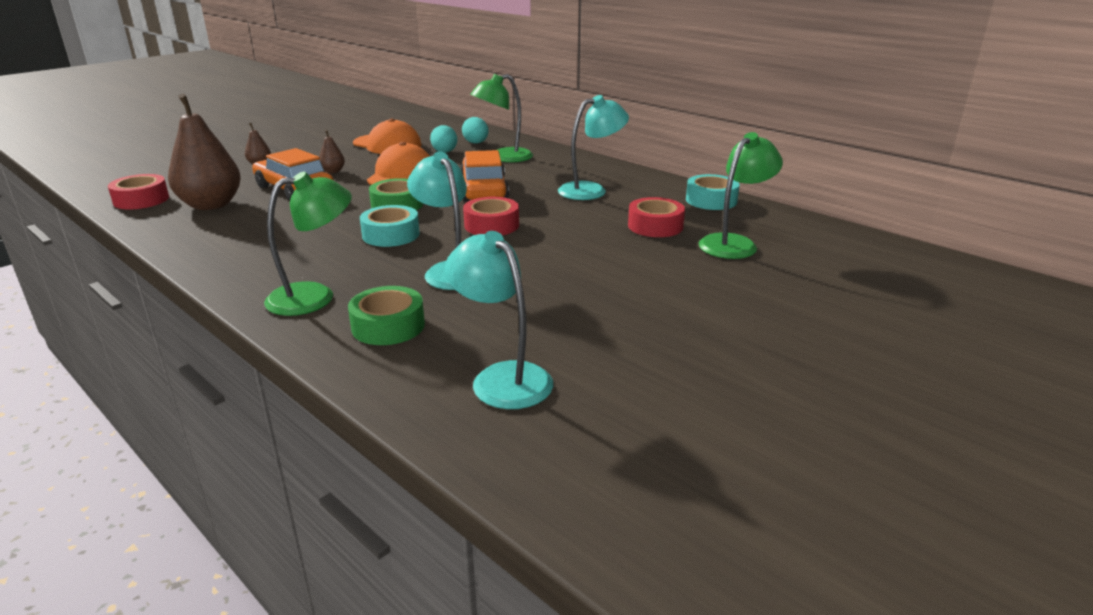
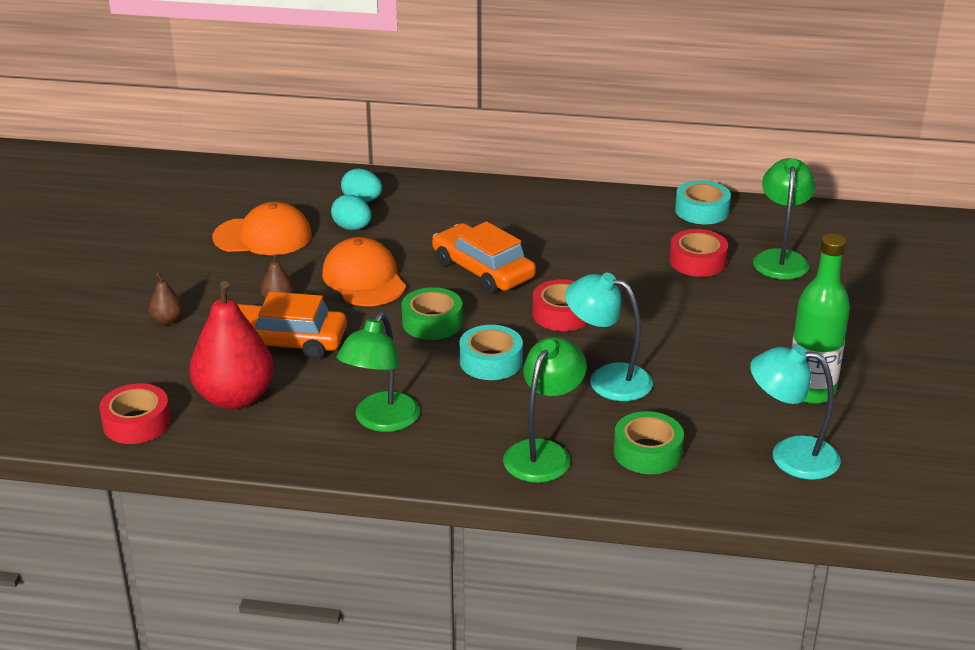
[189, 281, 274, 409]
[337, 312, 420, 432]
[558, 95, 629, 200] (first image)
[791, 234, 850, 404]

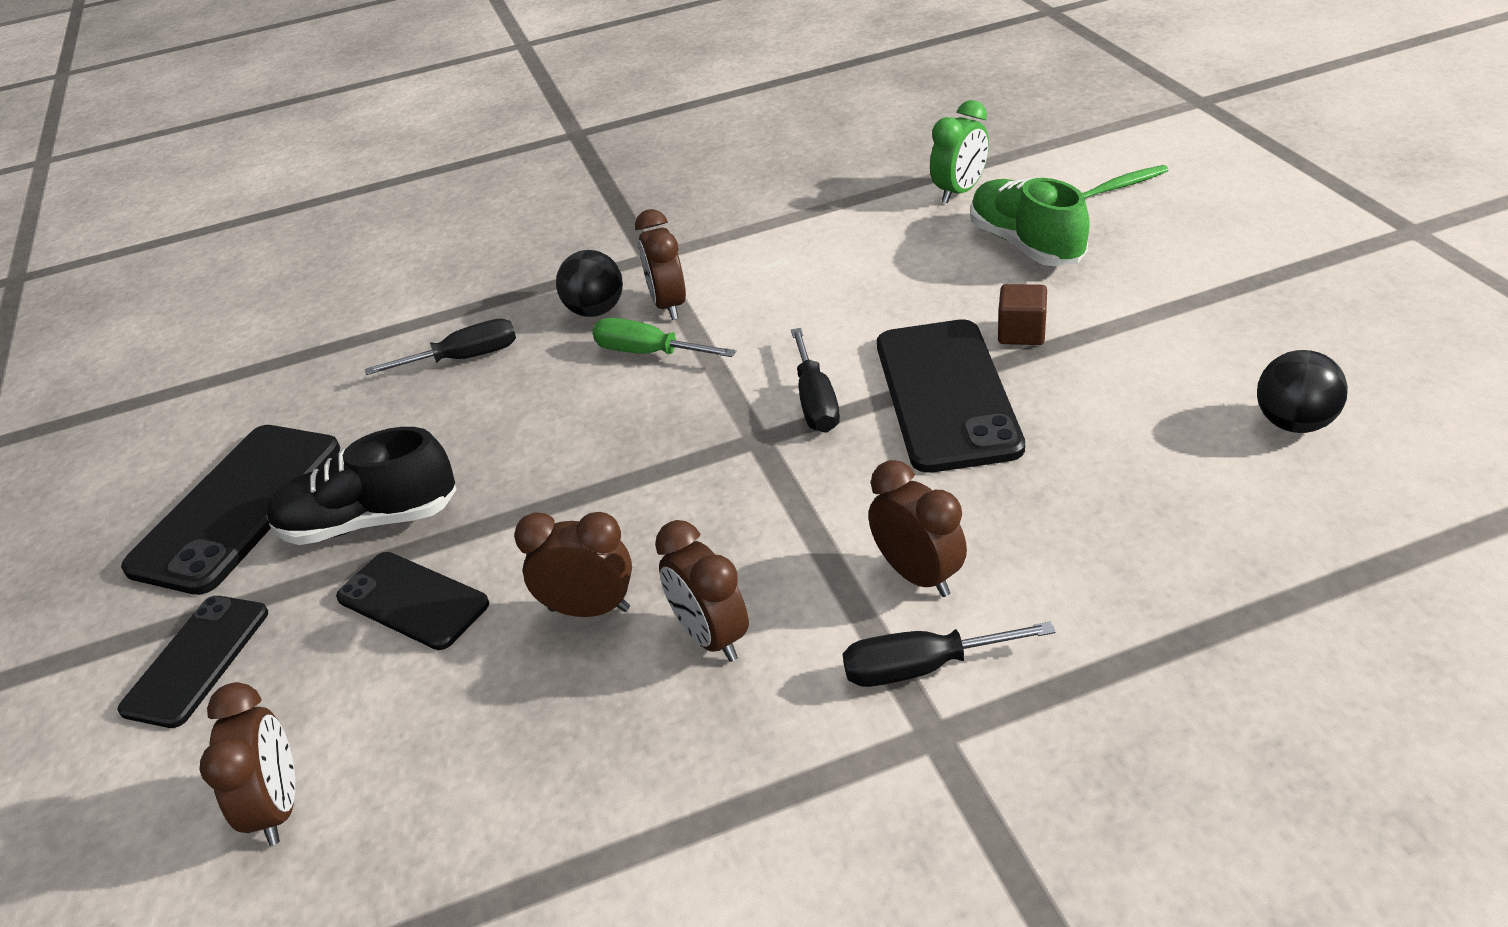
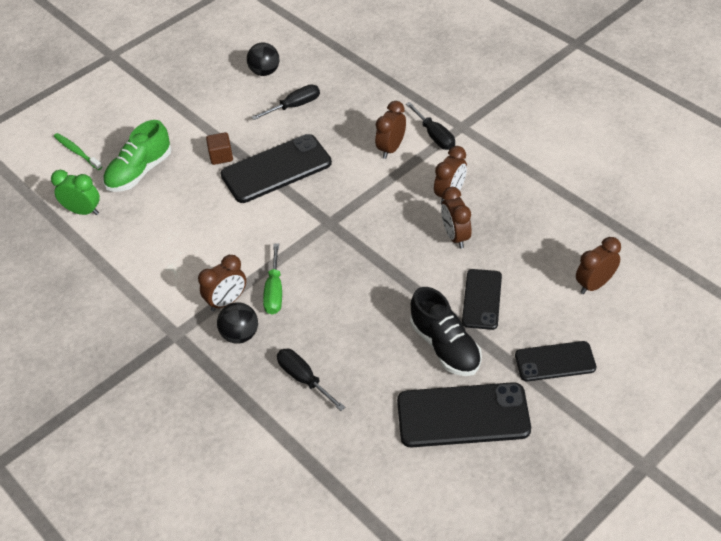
[252, 84, 320, 120]

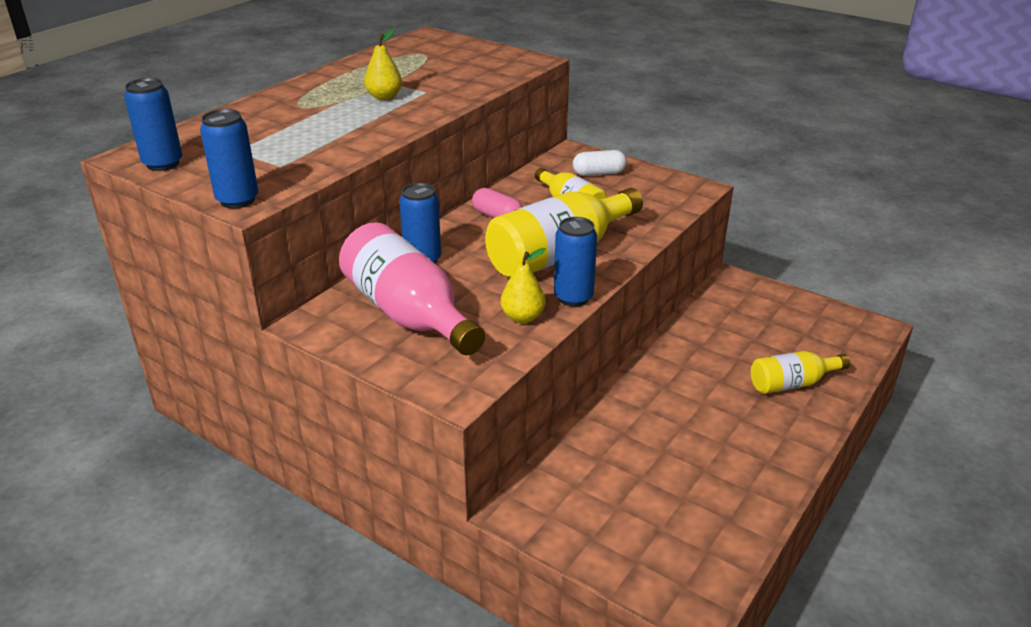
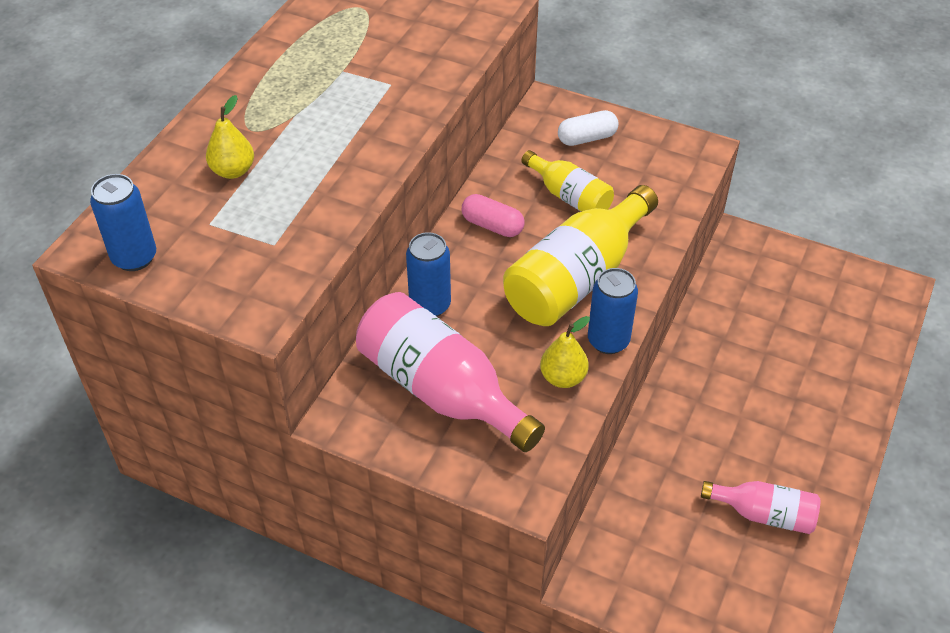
[200, 109, 258, 209] (first image)
[206, 95, 254, 179]
[751, 351, 850, 394] (first image)
[701, 481, 820, 534]

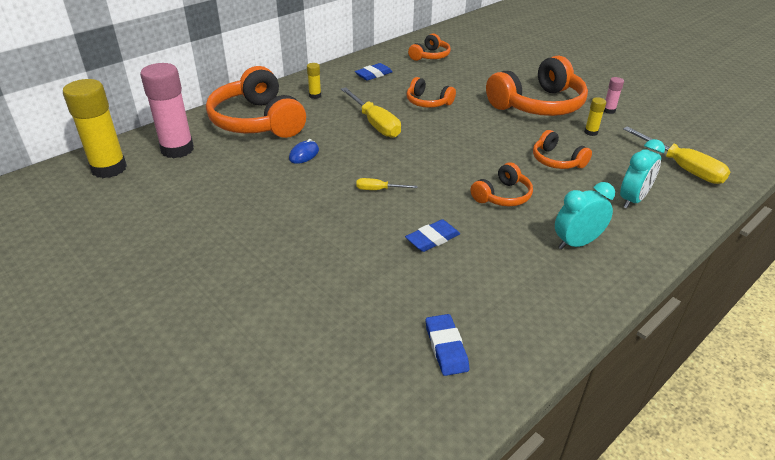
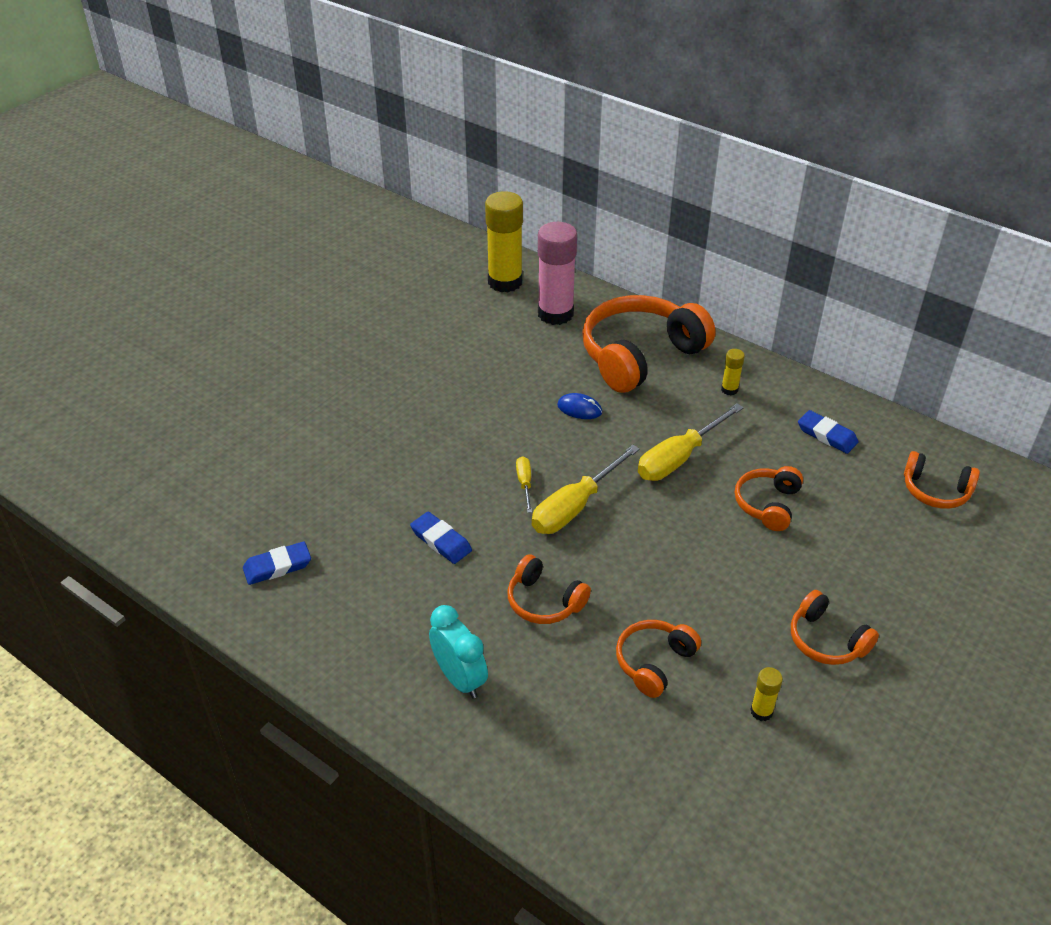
[791, 590, 879, 665]
[604, 77, 624, 114] (first image)
[620, 139, 665, 208] (first image)
[532, 445, 640, 534]

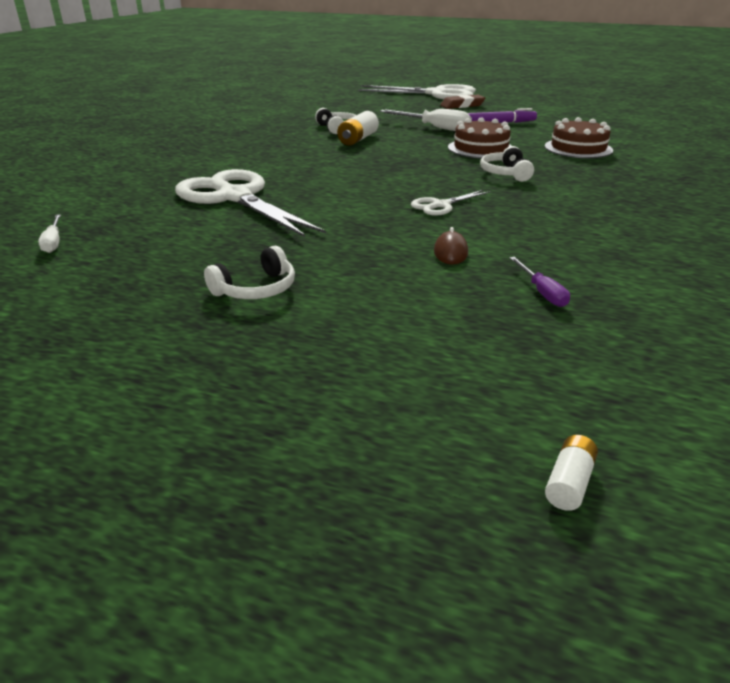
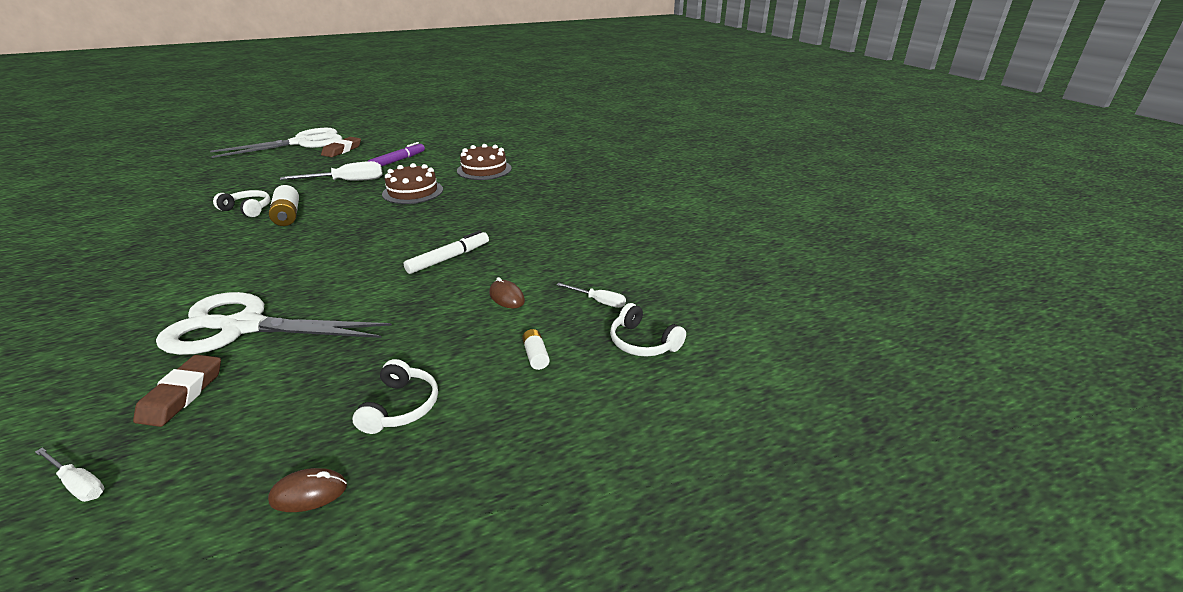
[403, 230, 489, 274]
[610, 303, 686, 356]
[556, 283, 626, 308]
[522, 329, 550, 370]
[133, 355, 221, 427]
[268, 468, 347, 512]

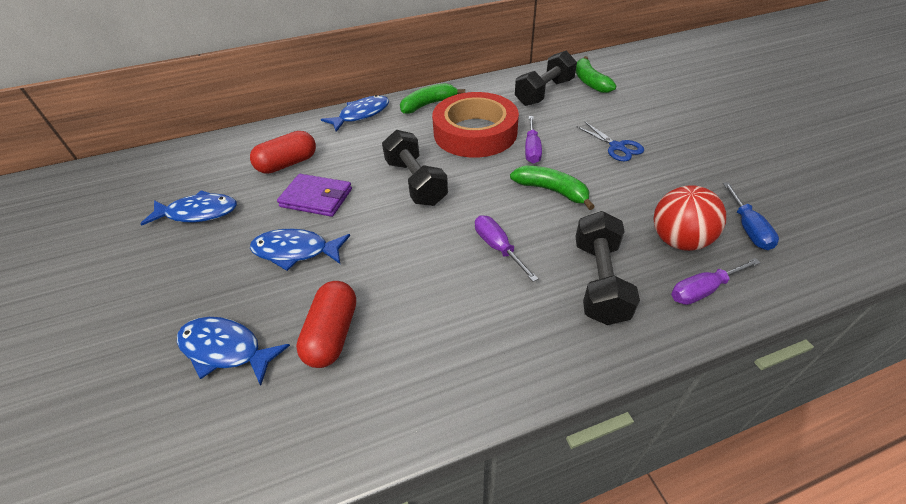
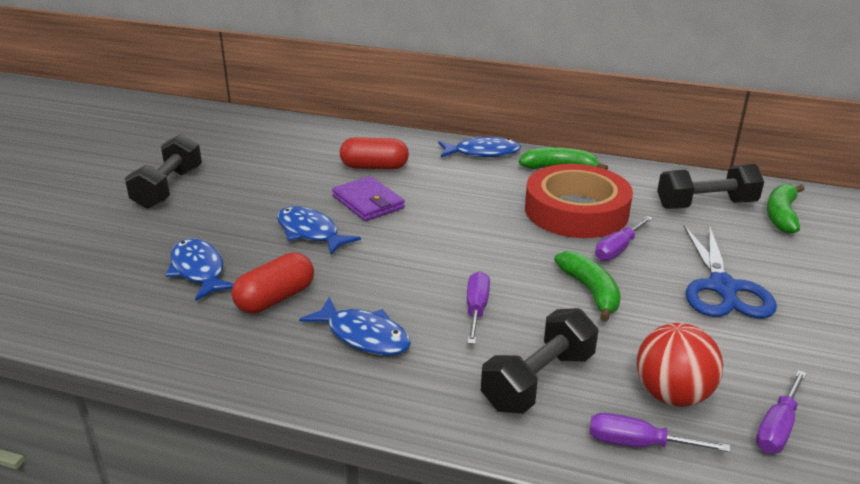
[299, 297, 411, 356]
[125, 134, 202, 209]
[684, 224, 777, 319]
[756, 370, 807, 453]

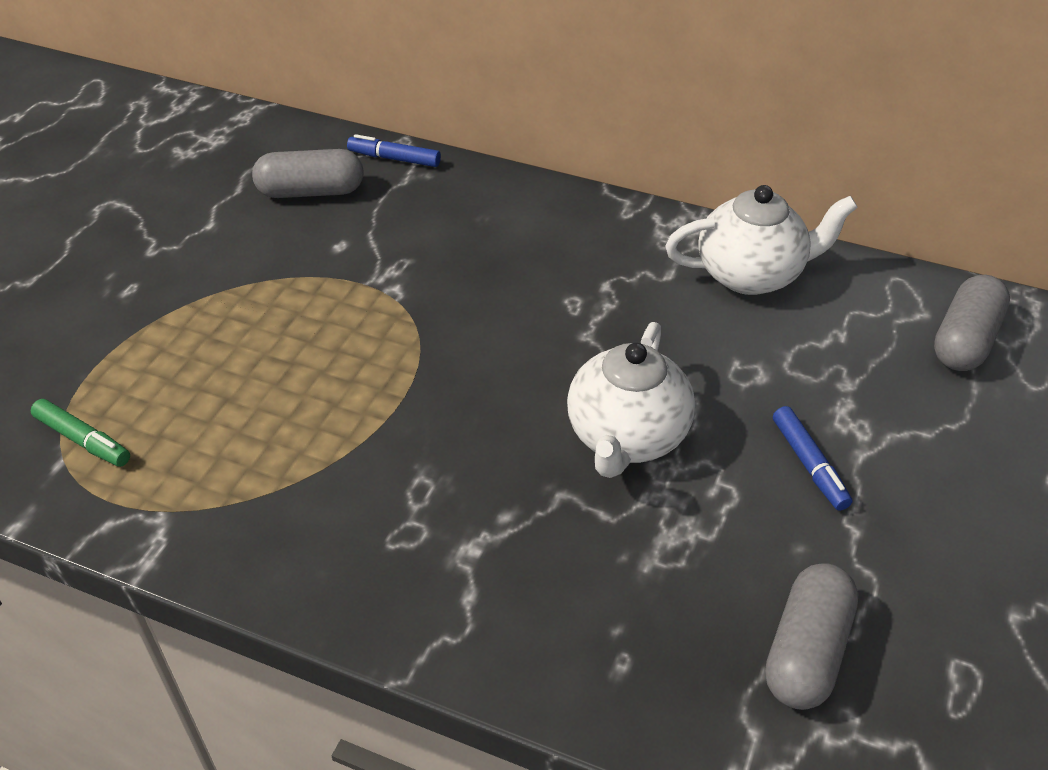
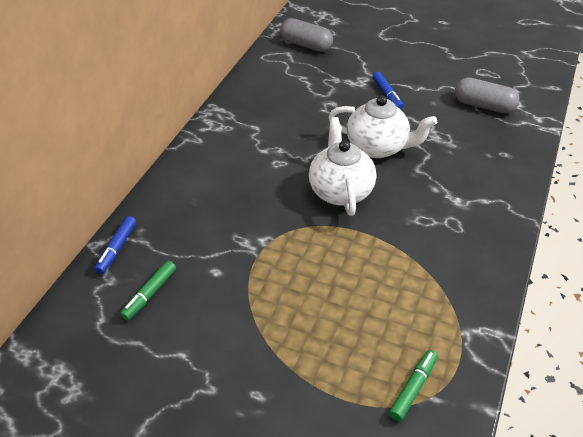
[120, 261, 176, 320]
[309, 117, 376, 216]
[372, 72, 404, 110]

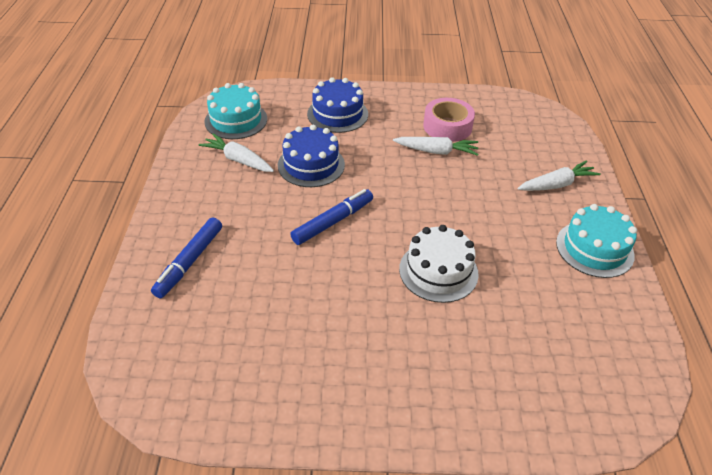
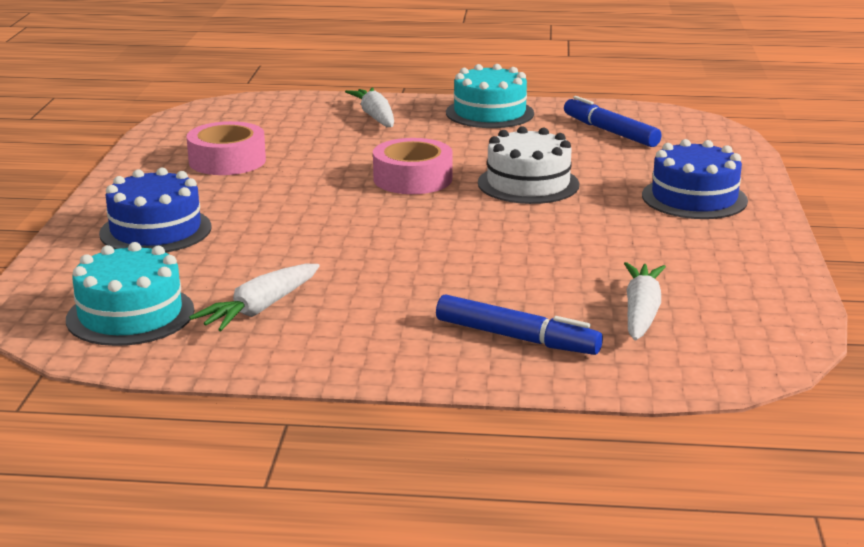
[642, 139, 748, 219]
[564, 96, 662, 147]
[624, 262, 666, 340]
[373, 138, 453, 194]

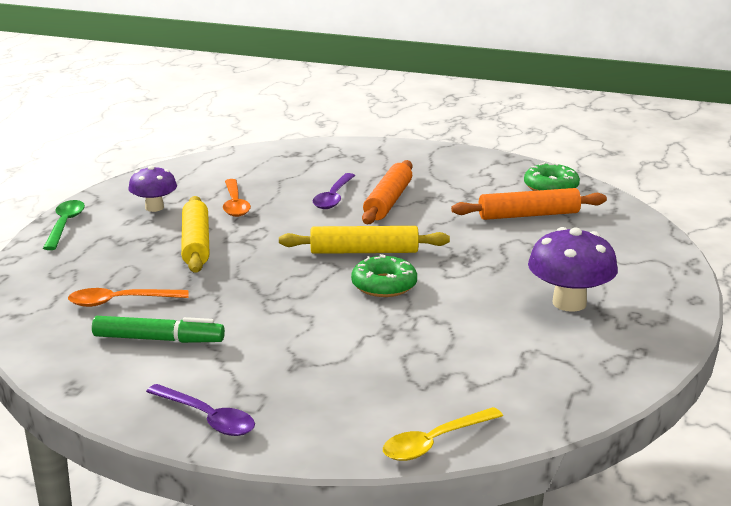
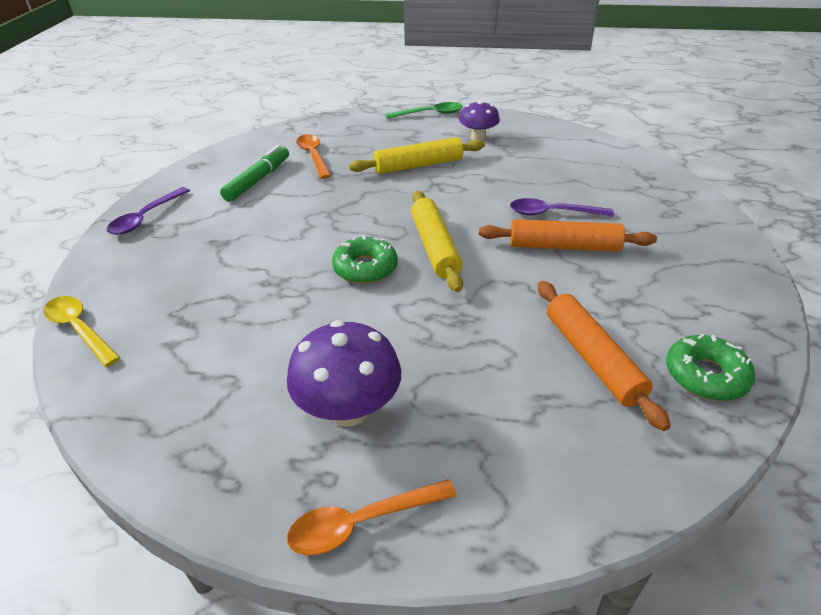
[220, 145, 289, 202]
[287, 479, 457, 555]

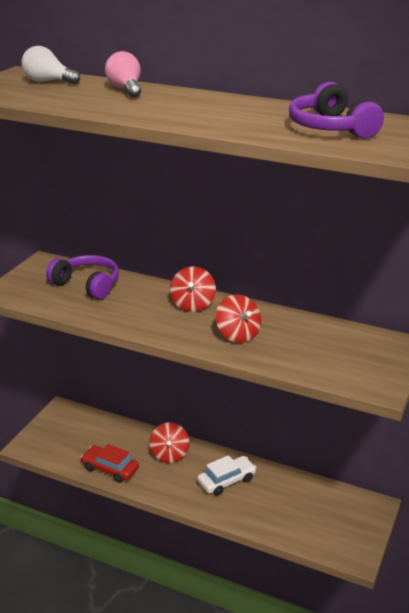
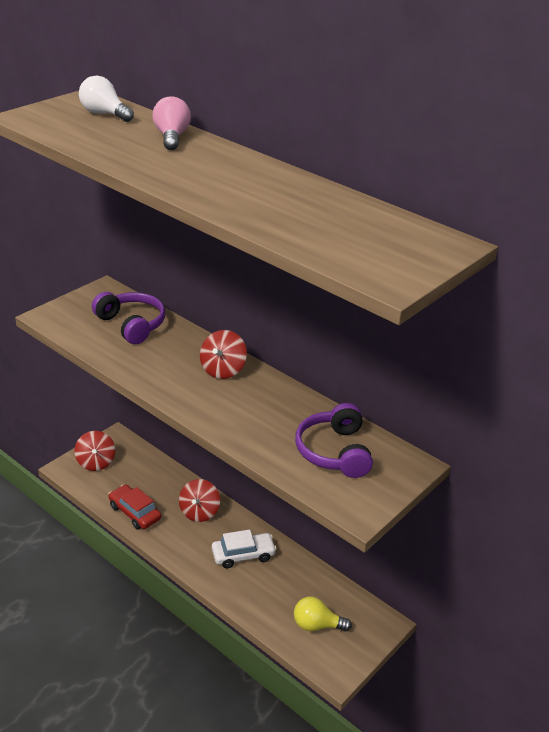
[74, 431, 115, 471]
[295, 403, 373, 478]
[294, 597, 352, 631]

